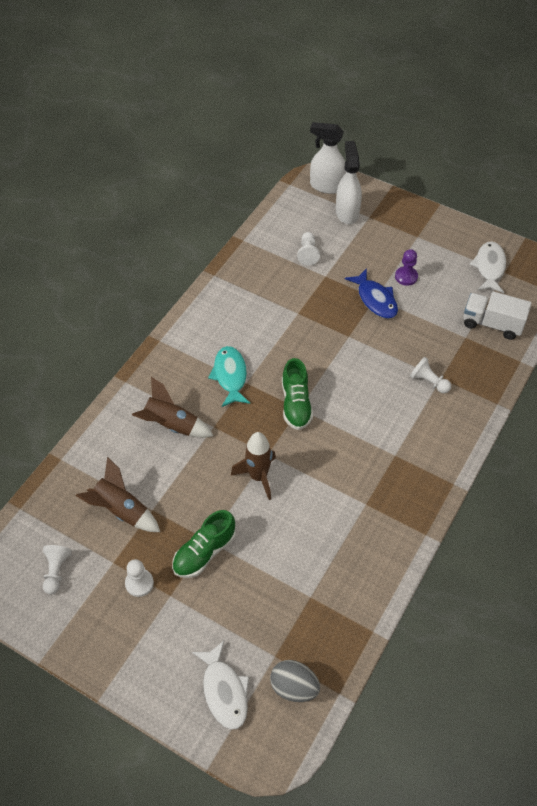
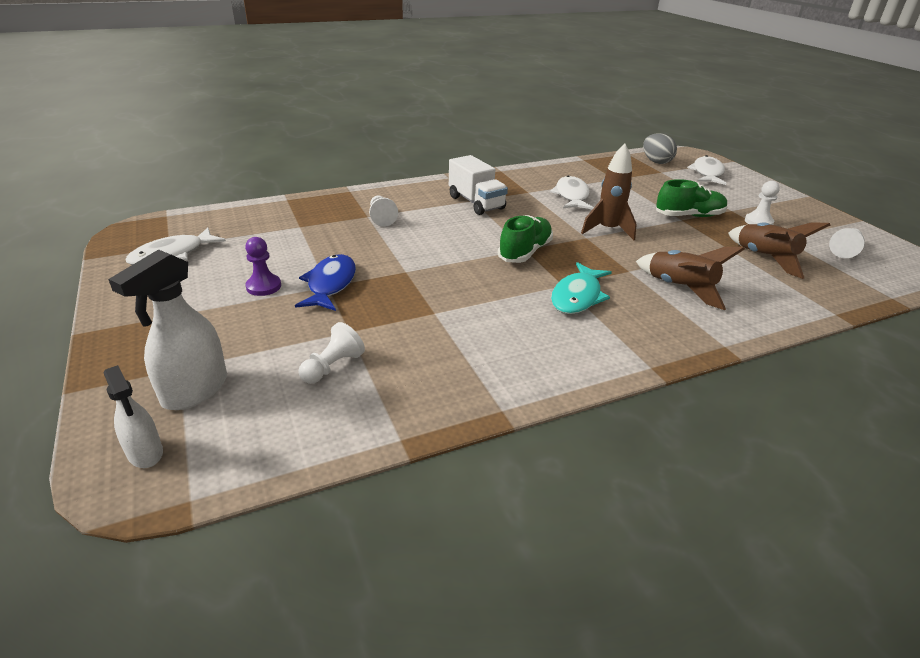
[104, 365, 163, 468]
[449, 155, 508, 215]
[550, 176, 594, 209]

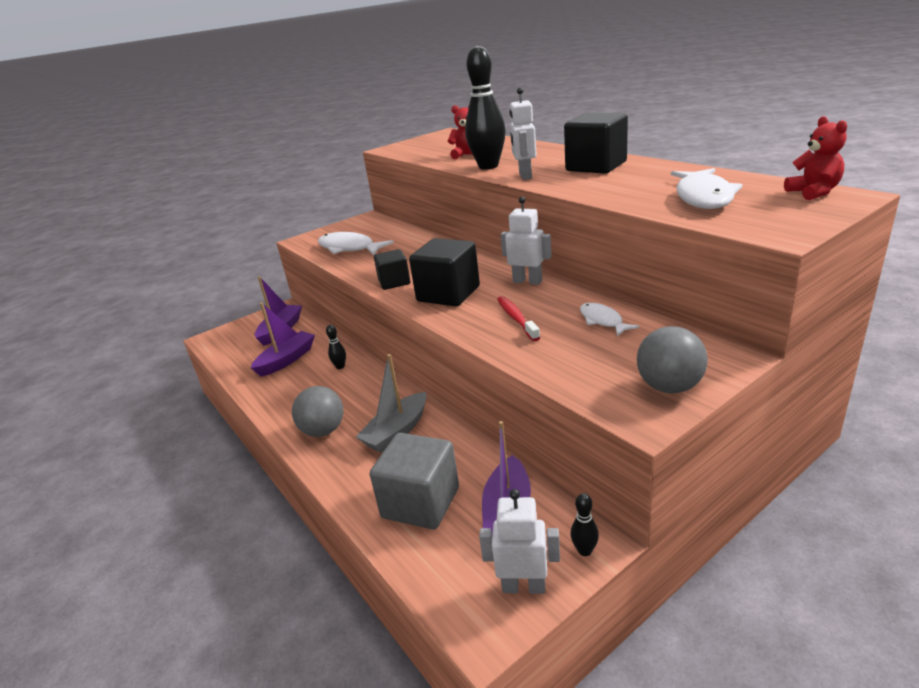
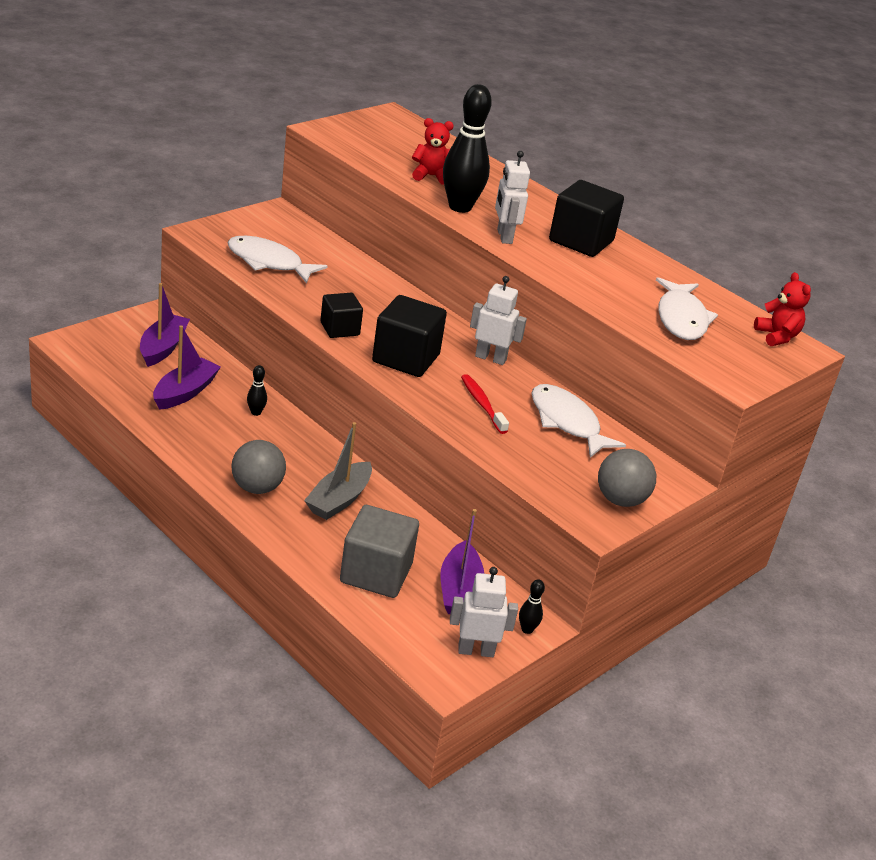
[531, 384, 626, 458]

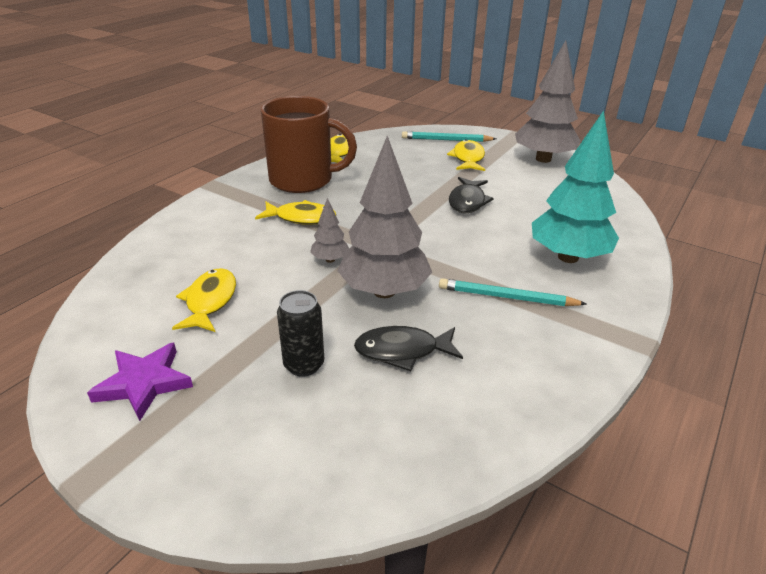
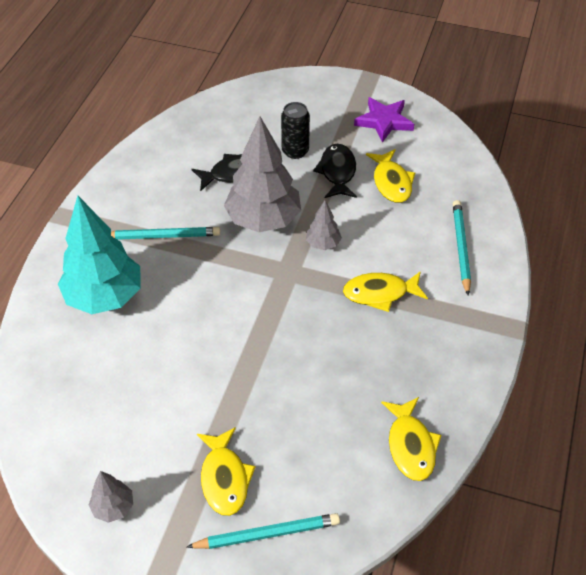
[261, 96, 357, 193] (first image)
[313, 144, 357, 198]
[89, 471, 133, 523]
[453, 200, 471, 296]

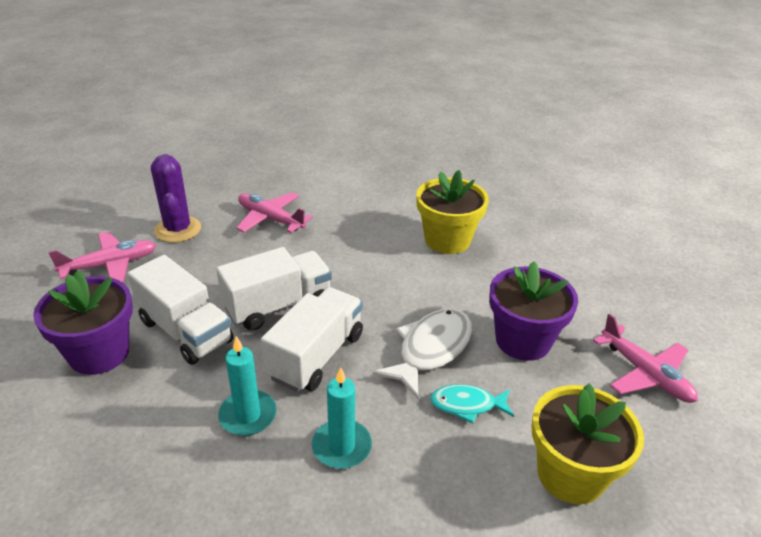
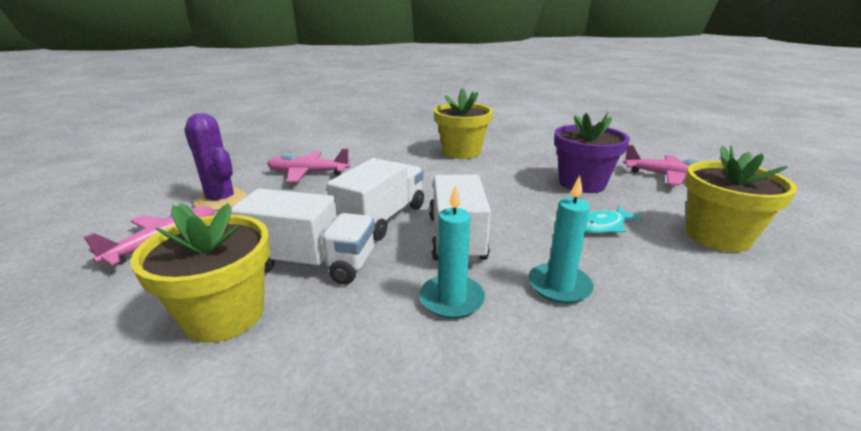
[130, 203, 270, 343]
[373, 308, 472, 399] (first image)

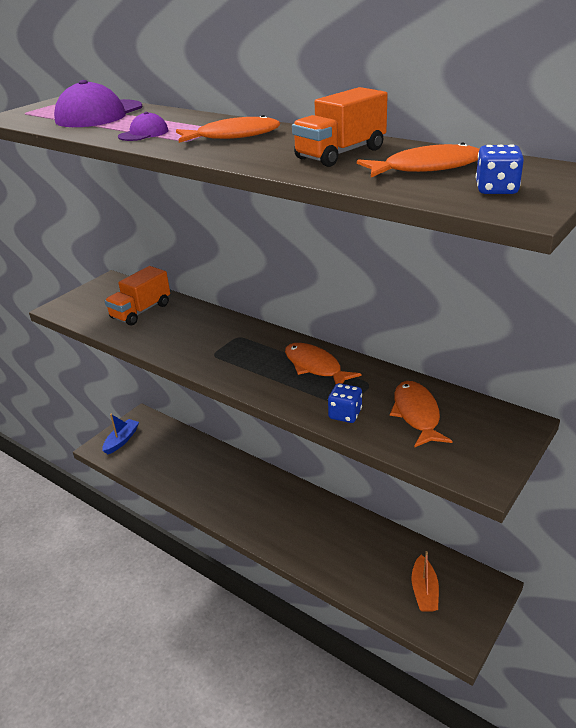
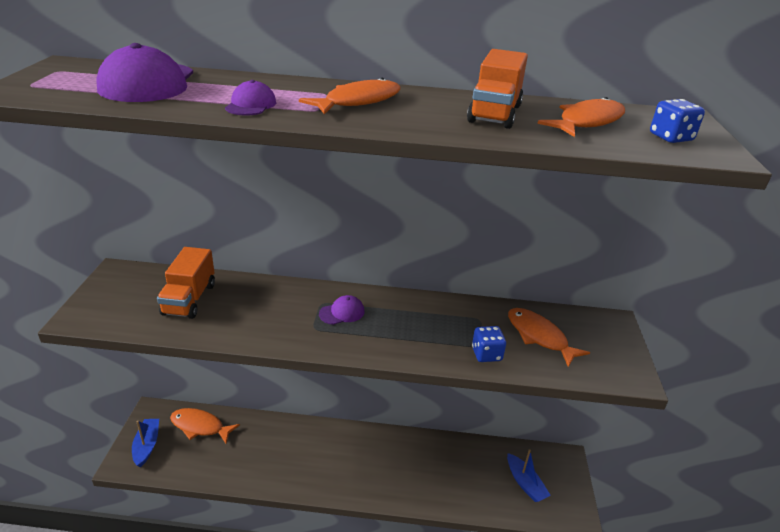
[170, 408, 240, 444]
[507, 449, 551, 502]
[319, 295, 365, 325]

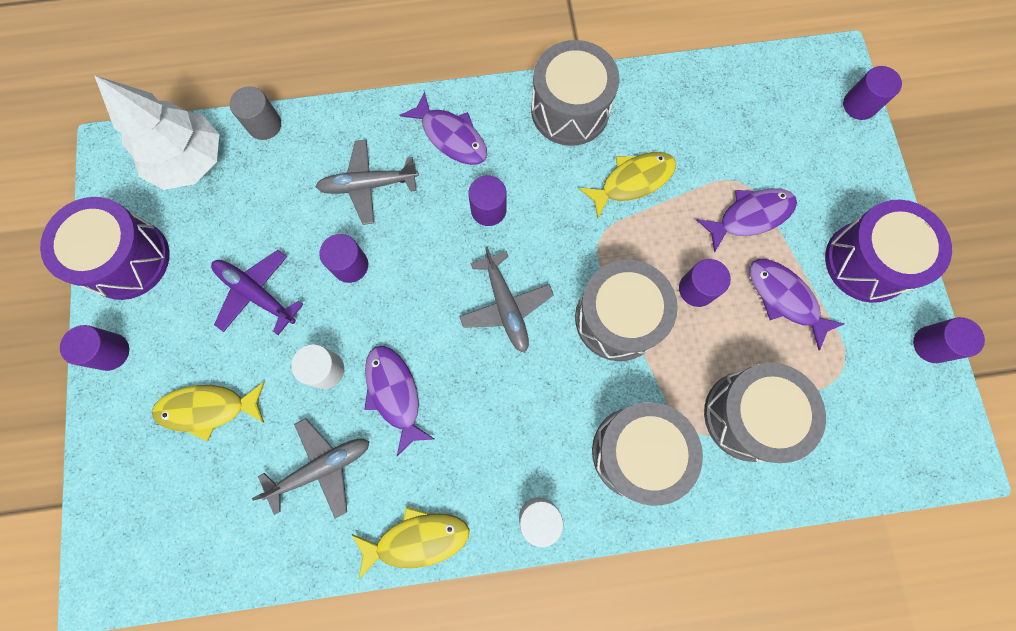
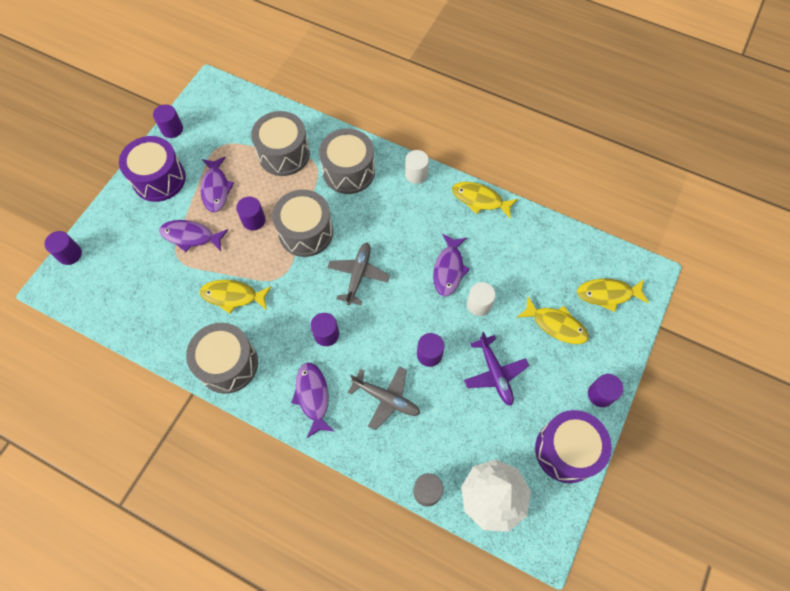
[252, 418, 370, 519] (first image)
[577, 279, 649, 312]

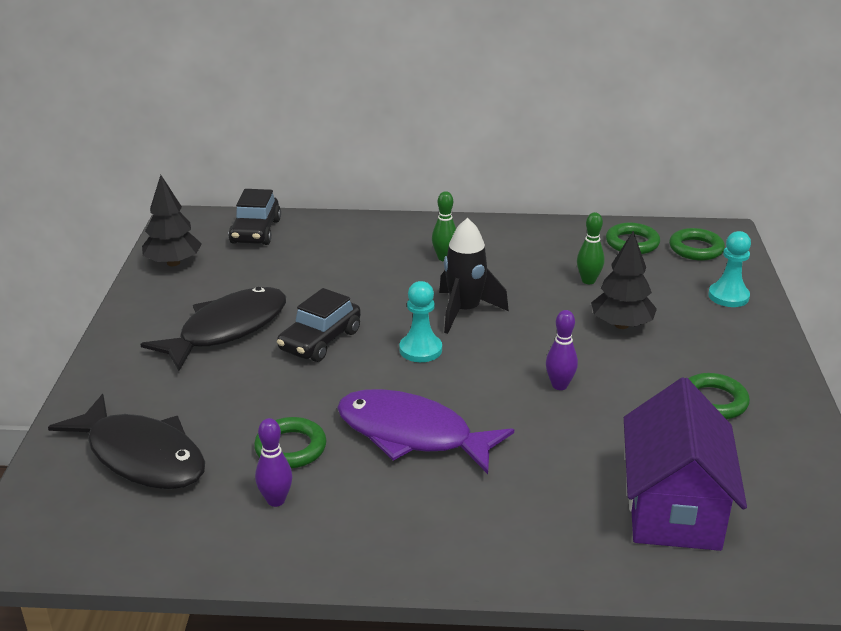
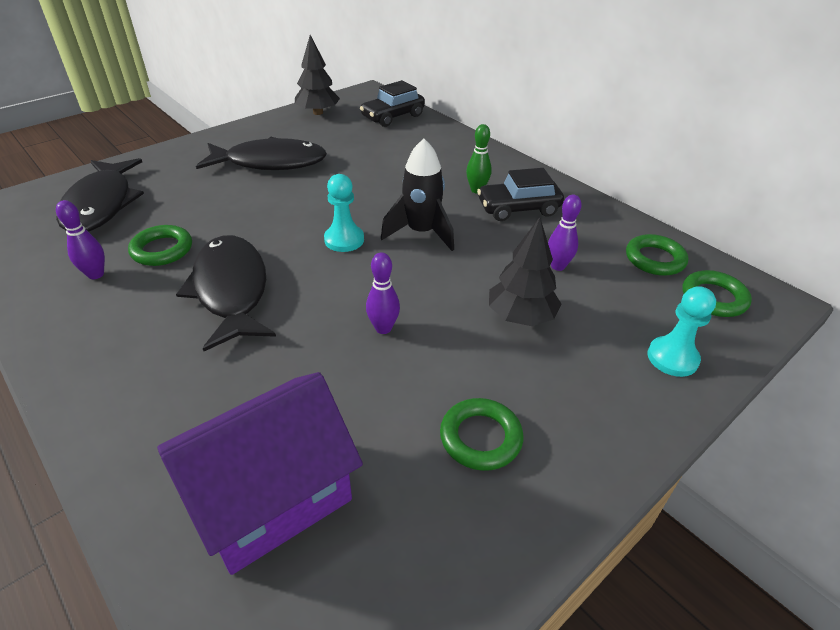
[477, 168, 564, 221]
[176, 235, 276, 351]
[548, 195, 582, 271]

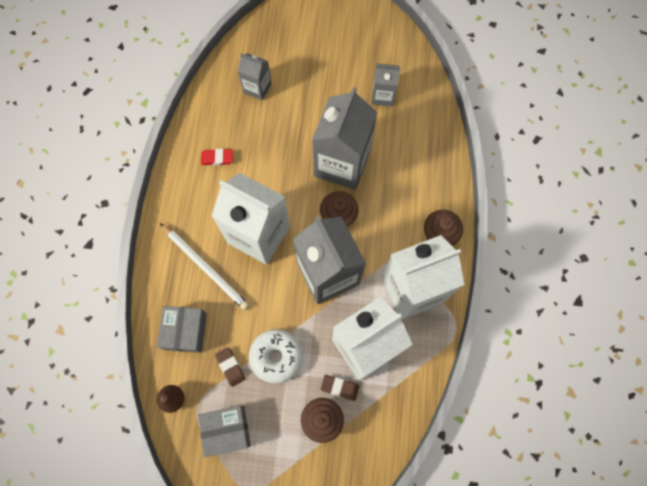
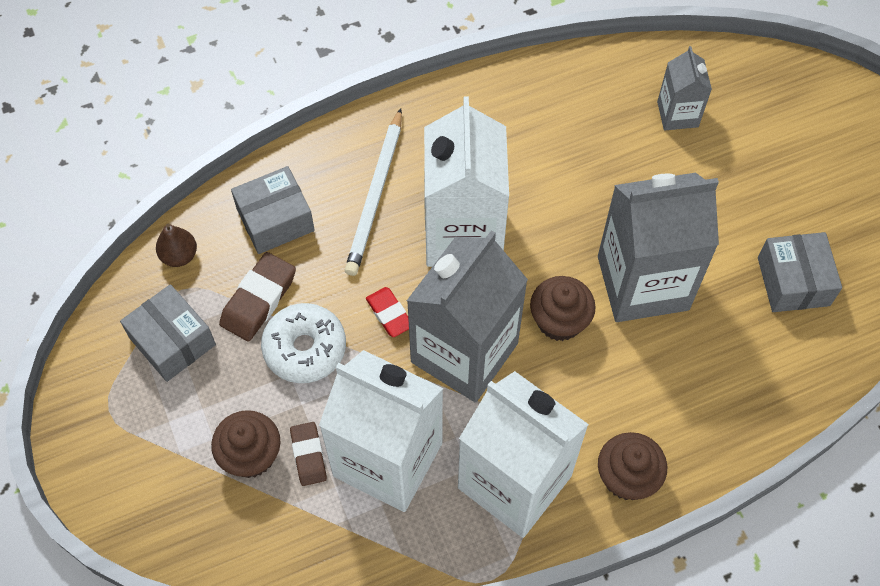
[366, 287, 409, 337]
[219, 252, 296, 342]
[758, 232, 842, 312]

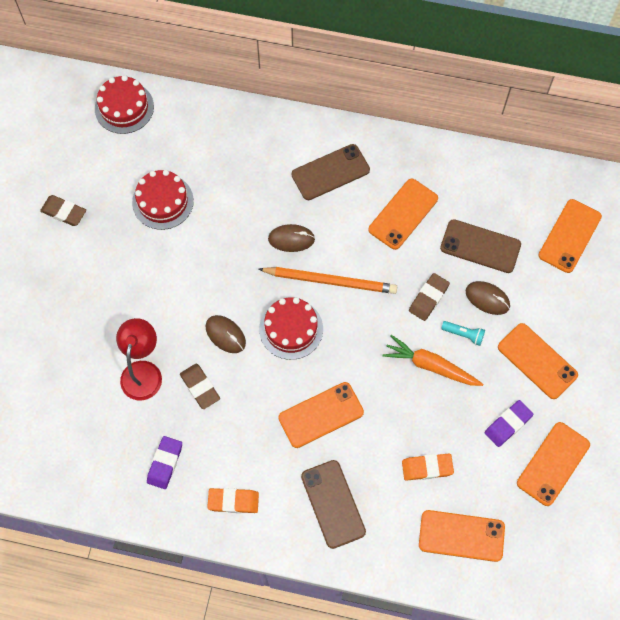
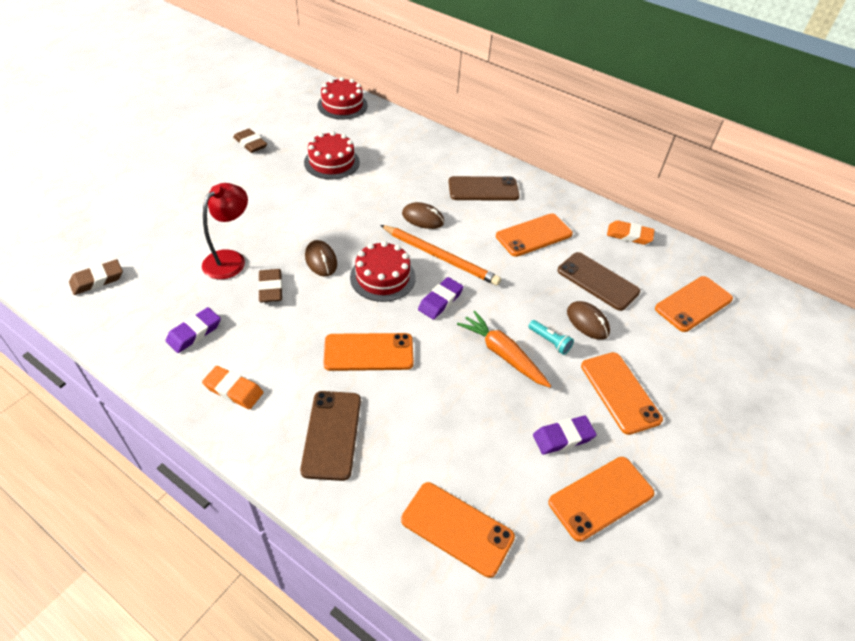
[607, 220, 655, 245]
[69, 259, 123, 295]
[418, 277, 464, 320]

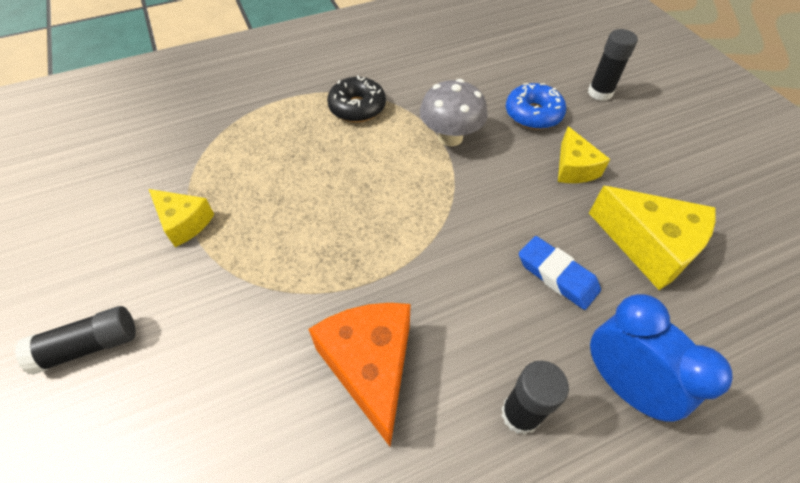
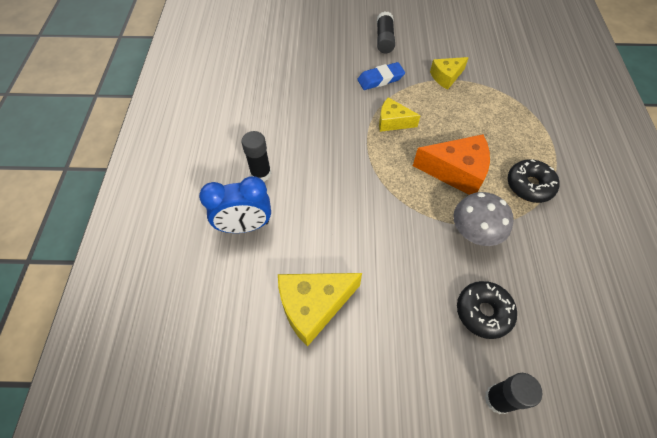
[413, 134, 490, 195]
[457, 281, 517, 339]
[357, 62, 405, 90]
[379, 97, 420, 132]

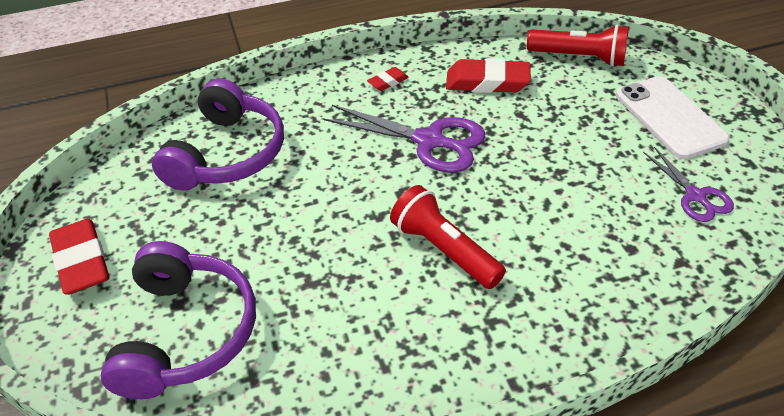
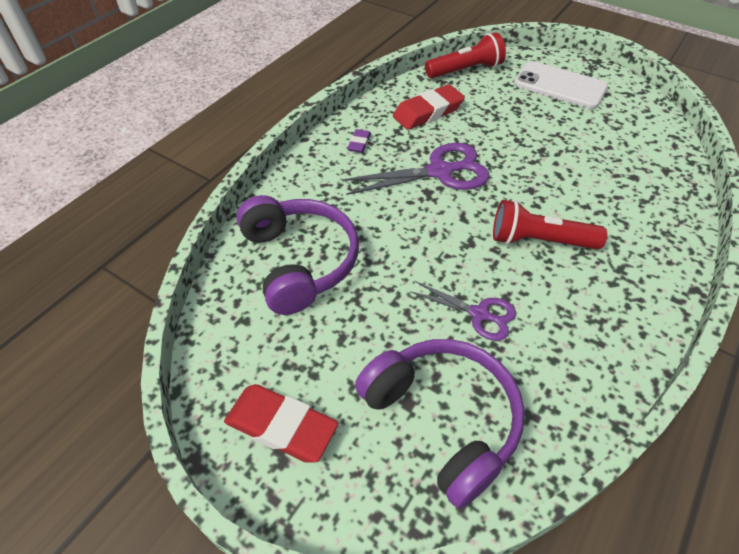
[347, 129, 371, 153]
[410, 281, 516, 341]

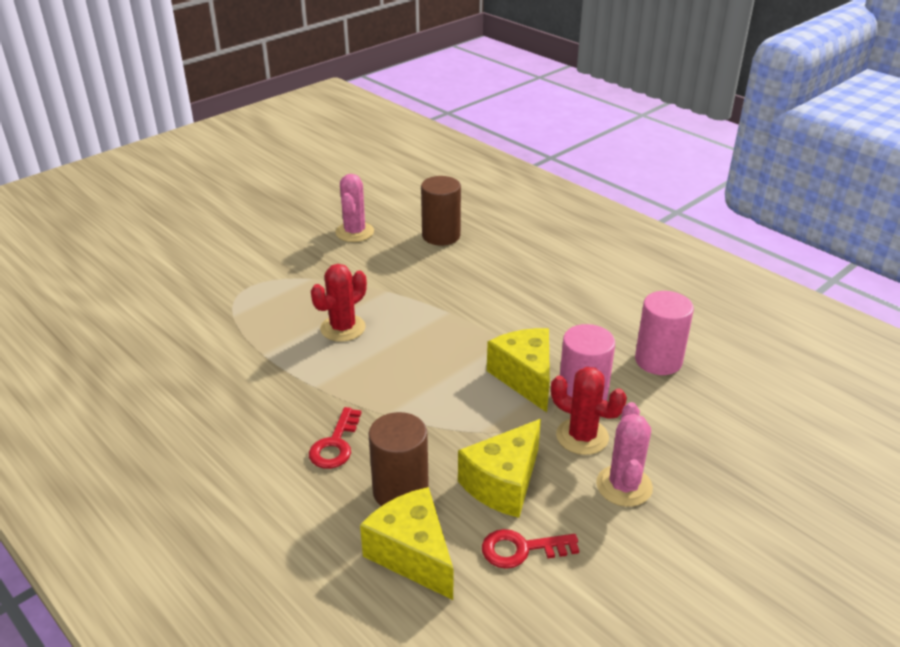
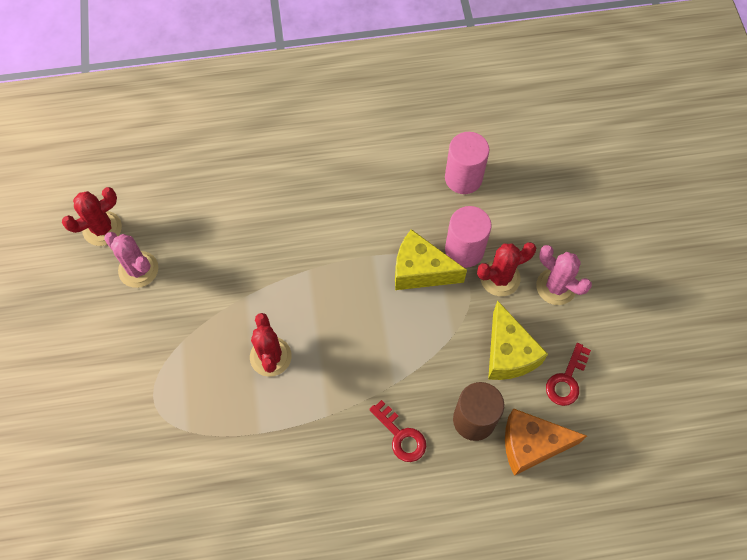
[505, 408, 587, 476]
[421, 176, 461, 246] (first image)
[62, 187, 122, 246]

